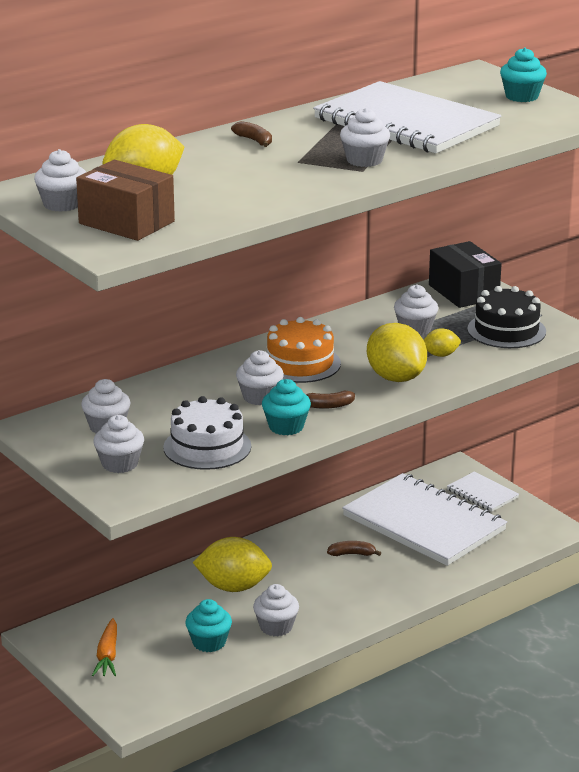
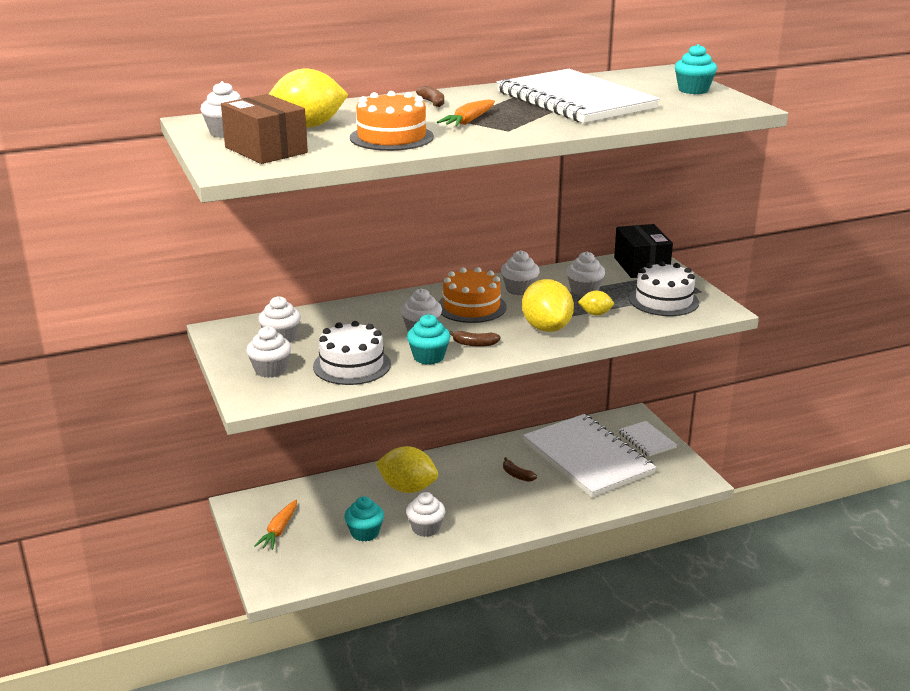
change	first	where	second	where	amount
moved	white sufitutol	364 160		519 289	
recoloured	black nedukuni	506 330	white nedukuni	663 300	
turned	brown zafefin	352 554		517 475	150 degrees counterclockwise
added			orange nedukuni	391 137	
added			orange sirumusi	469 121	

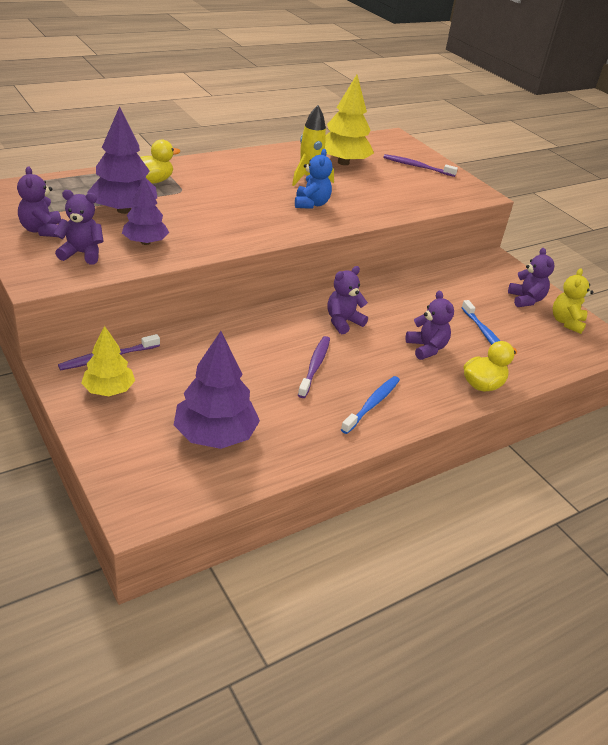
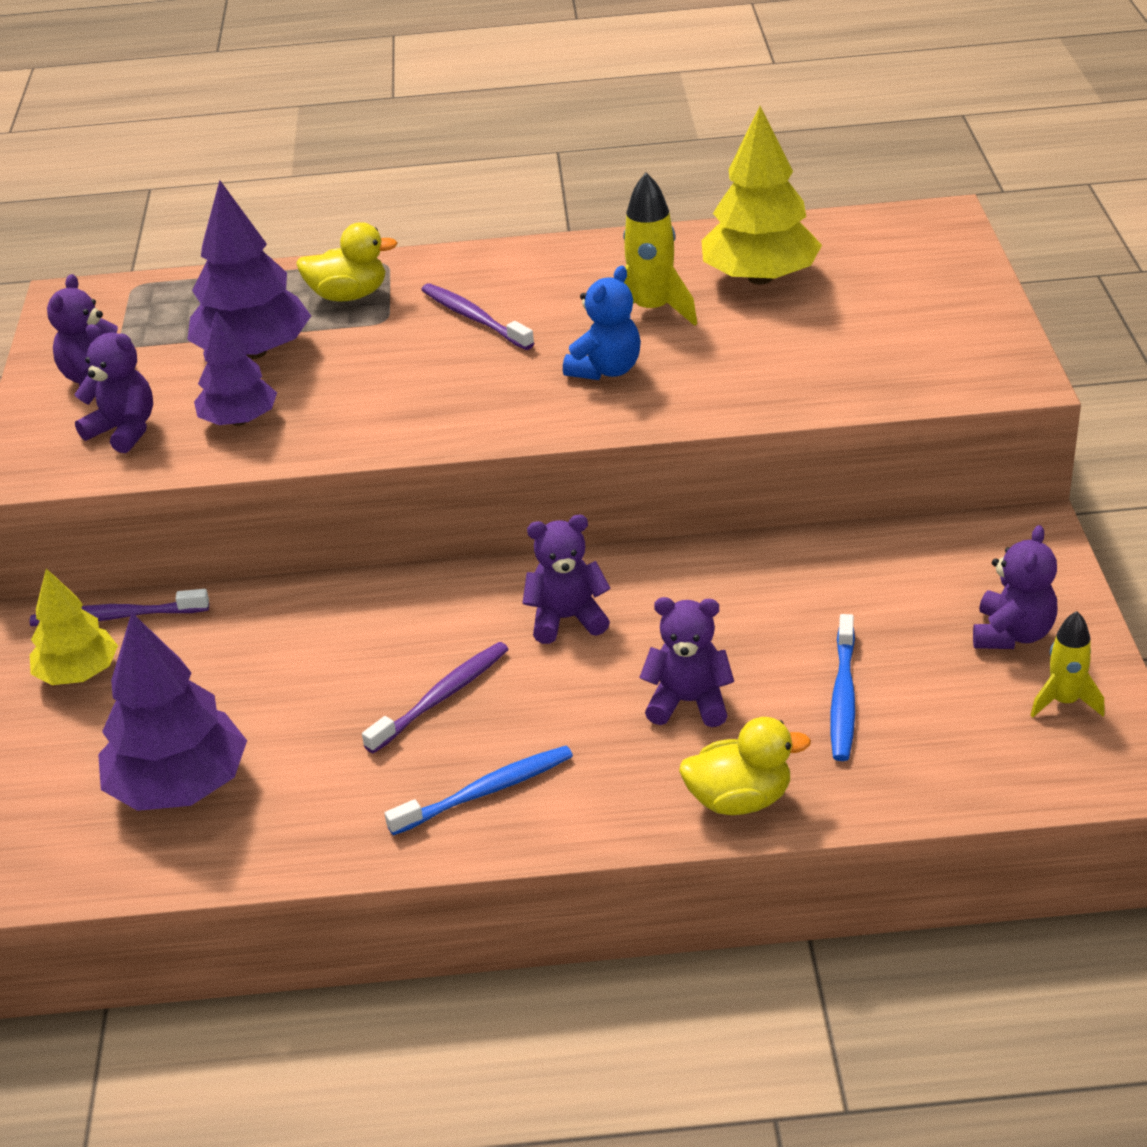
change	first	where	second	where	amount
moved	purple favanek	417 167		474 318	
replaced	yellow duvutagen	566 322	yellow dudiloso	1064 702	
turned	purple duvutagen	426 348		688 702	90 degrees counterclockwise

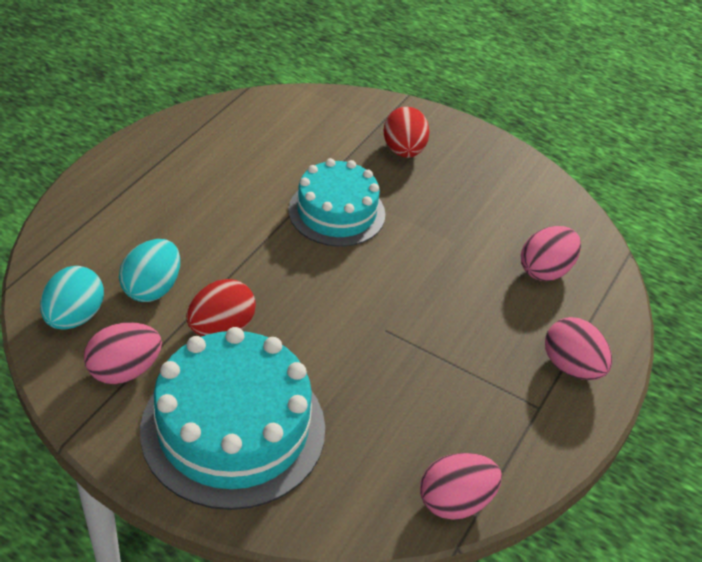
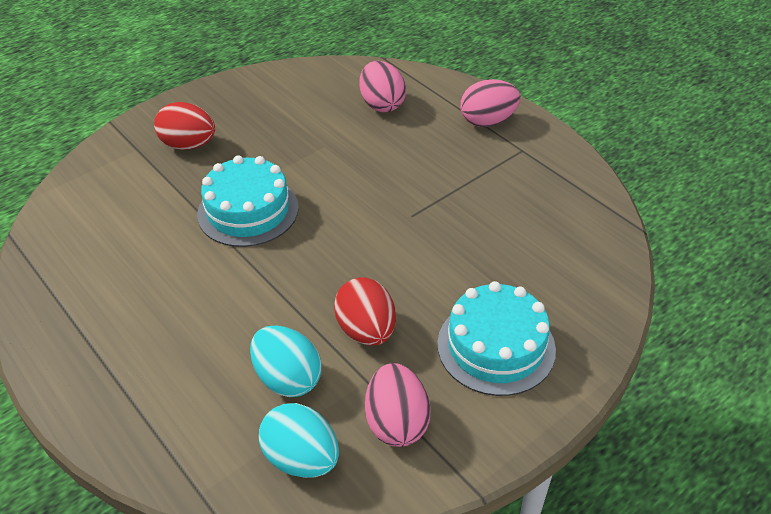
change	first	where	second	where	amount
resized	turquoise nedukuni	233 428		496 346	x0.65
removed	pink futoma	455 501			

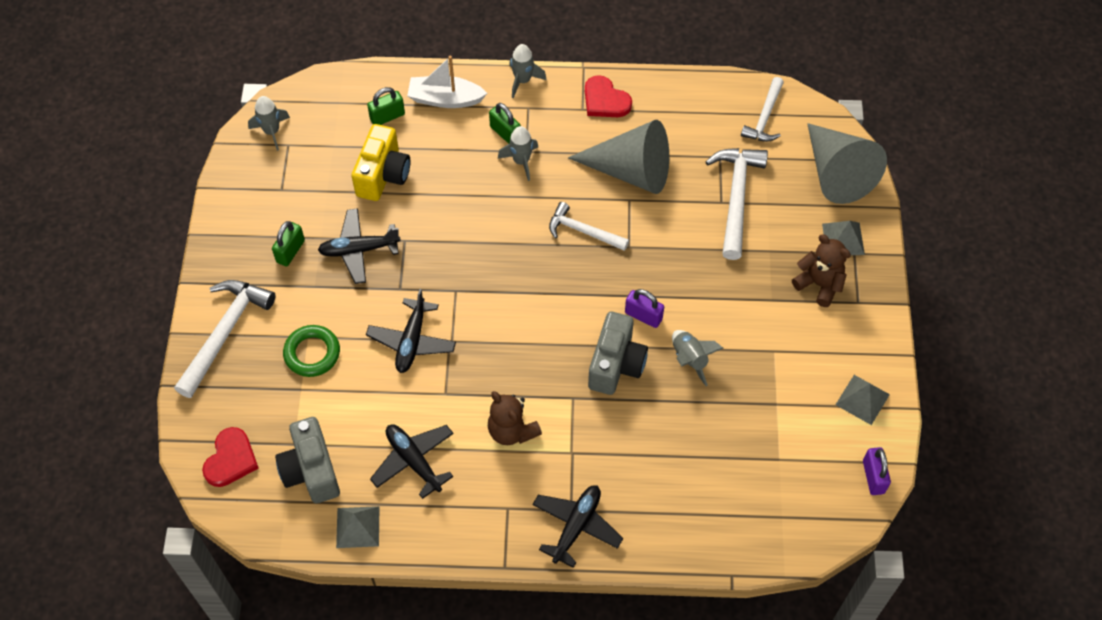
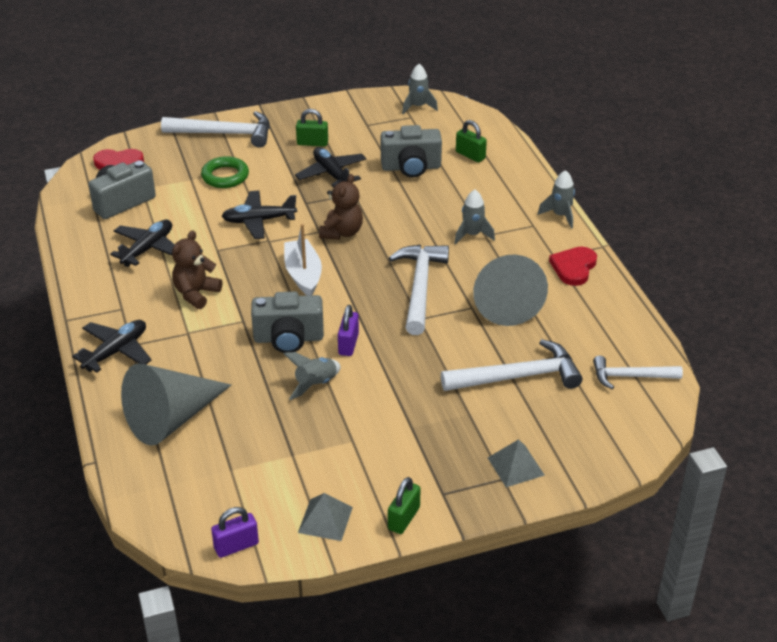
change	first	where	second	where	amount
moved	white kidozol	445 99		303 274	
moved	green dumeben	505 133		404 518	
moved	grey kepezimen	836 172		172 418	
recoloured	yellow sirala	383 175	grey sirala	411 167	
resized	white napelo	583 231		419 287	x1.57
moved	brown duvutagen	819 284		342 232	
turned	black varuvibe	576 526		116 351	60 degrees counterclockwise
removed	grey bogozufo	357 527			

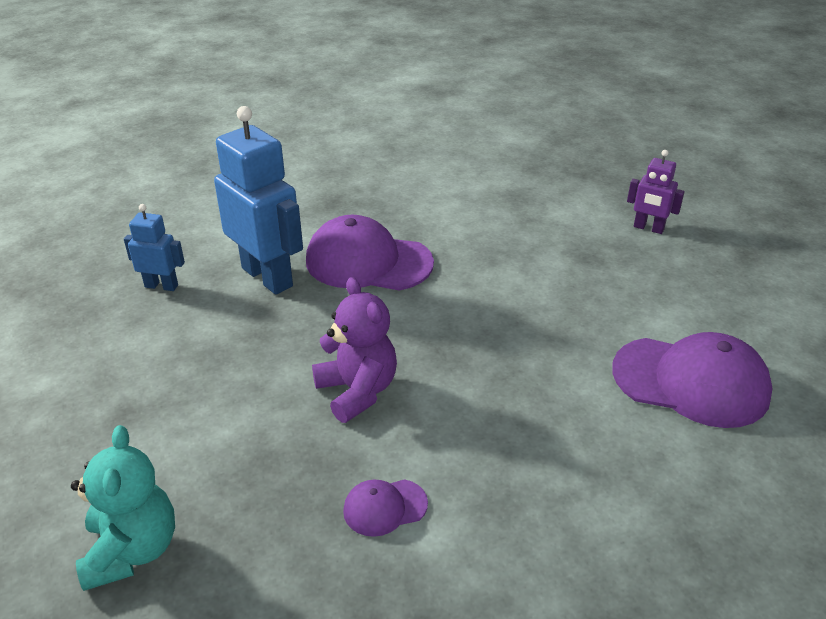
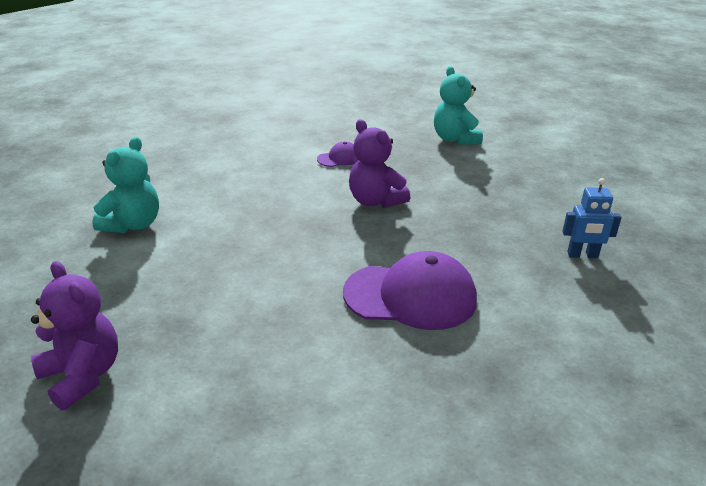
change	first	where	second	where	amount
removed	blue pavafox	268 277			
replaced	purple pavafox	648 228	purple duvutagen	82 375	
replaced	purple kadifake	691 382	turquoise duvutagen	133 225	

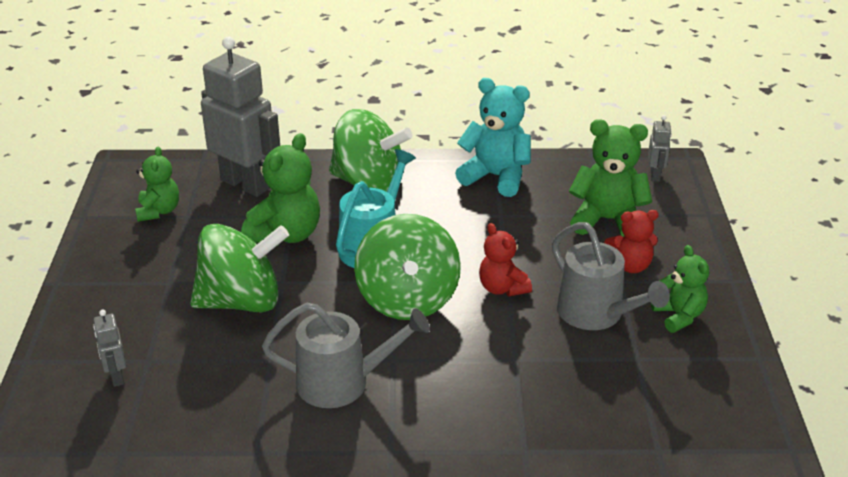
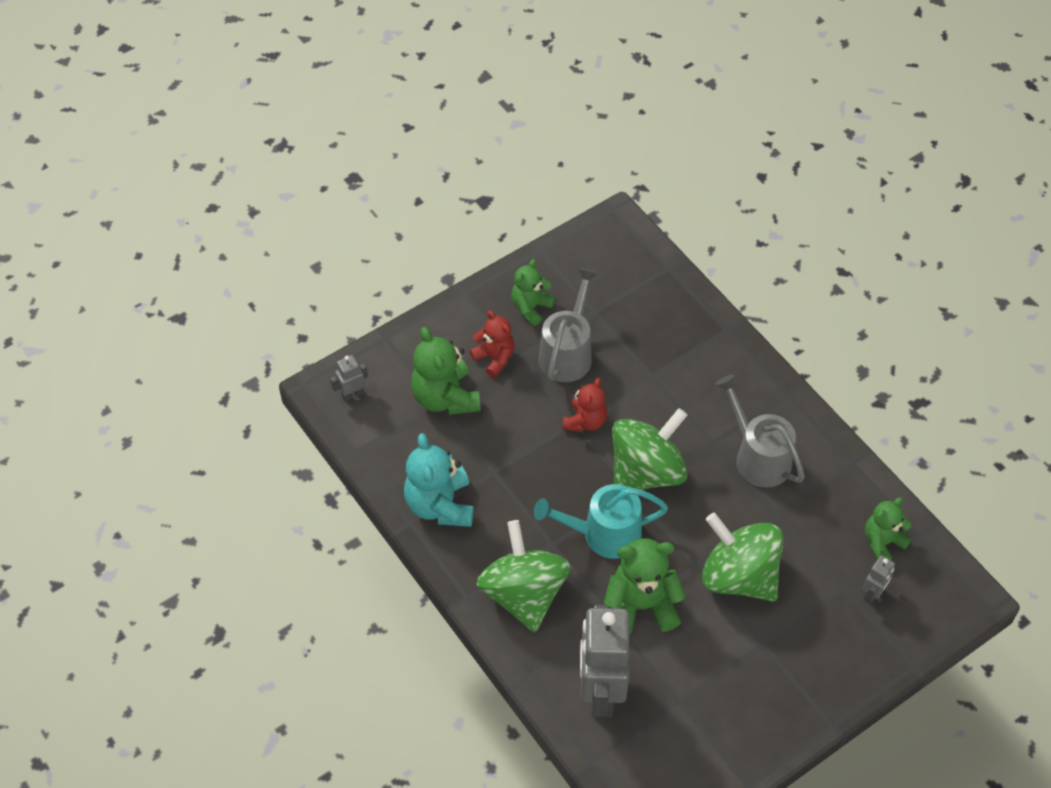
change	first	where	second	where	amount
moved	green duvutagen	159 211		882 542	

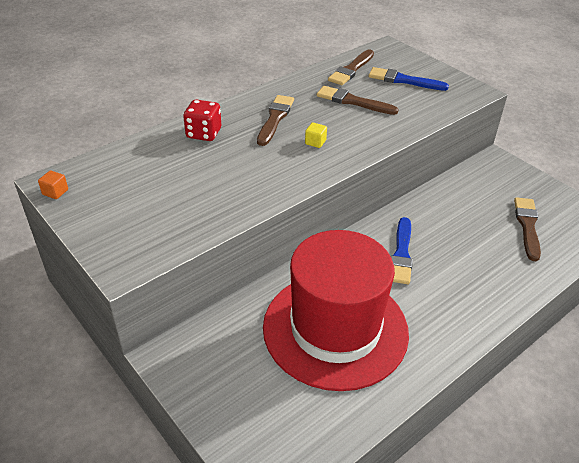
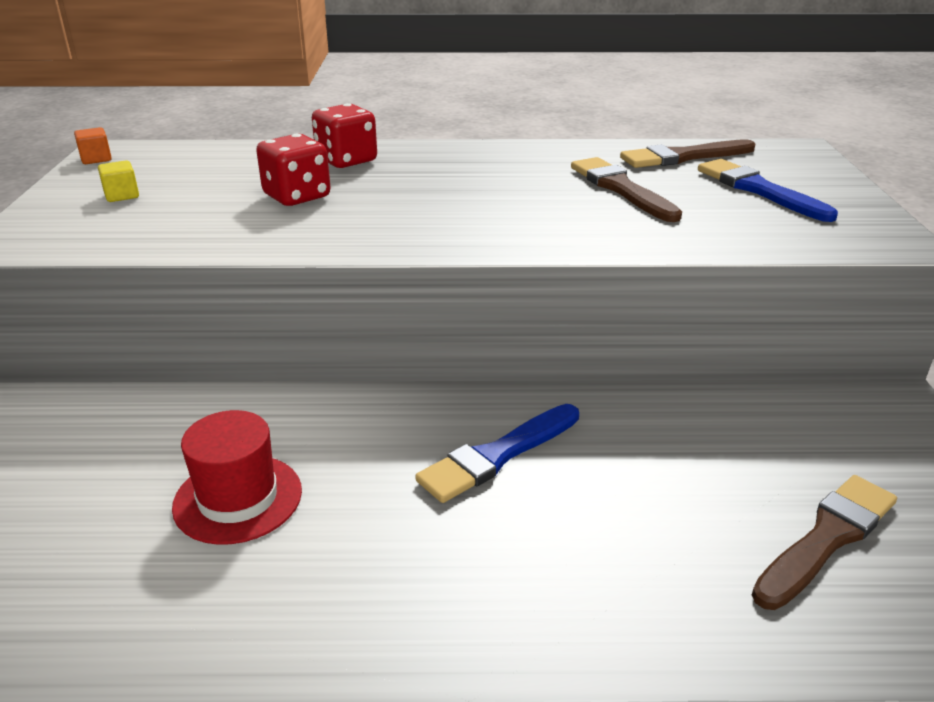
change	first	where	second	where	amount
removed	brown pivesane	275 119			
moved	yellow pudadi	315 142		122 195	
resized	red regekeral	335 329		238 498	x0.43
added			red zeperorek	297 196	

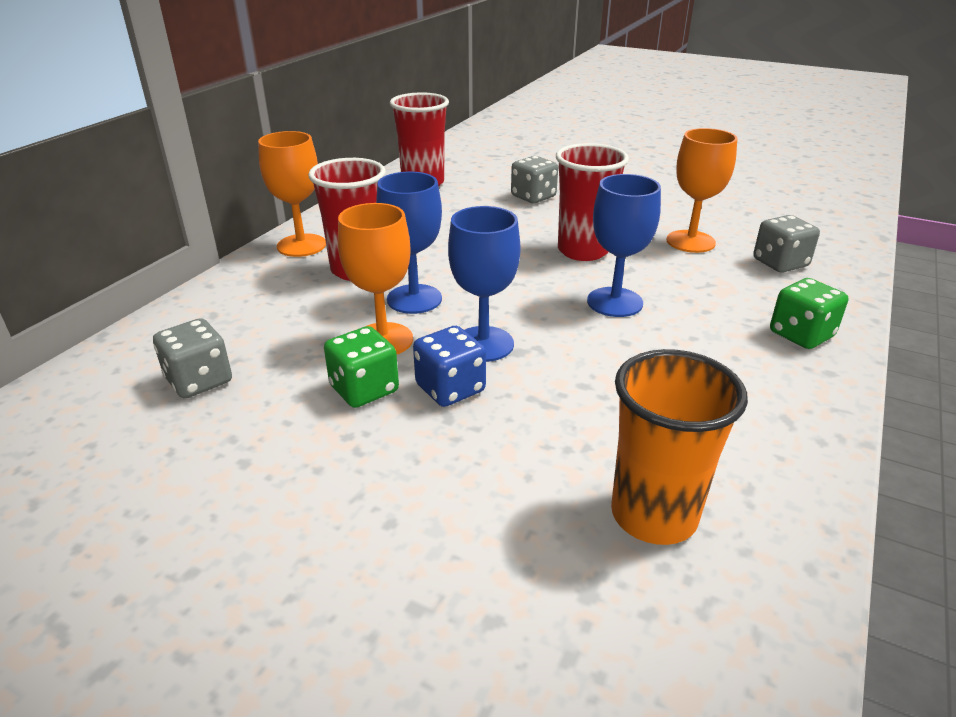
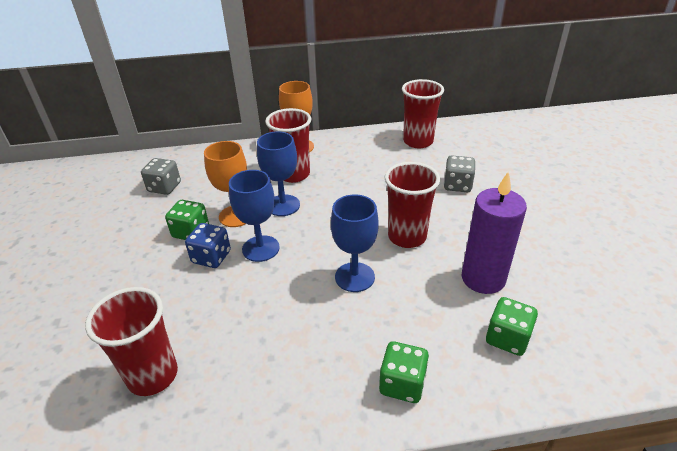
change	first	where	second	where	amount
replaced	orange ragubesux	690 241	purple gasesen	483 278	
recoloured	grey zeperorek	780 263	green zeperorek	507 338	
recoloured	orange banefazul	653 515	red banefazul	153 375	

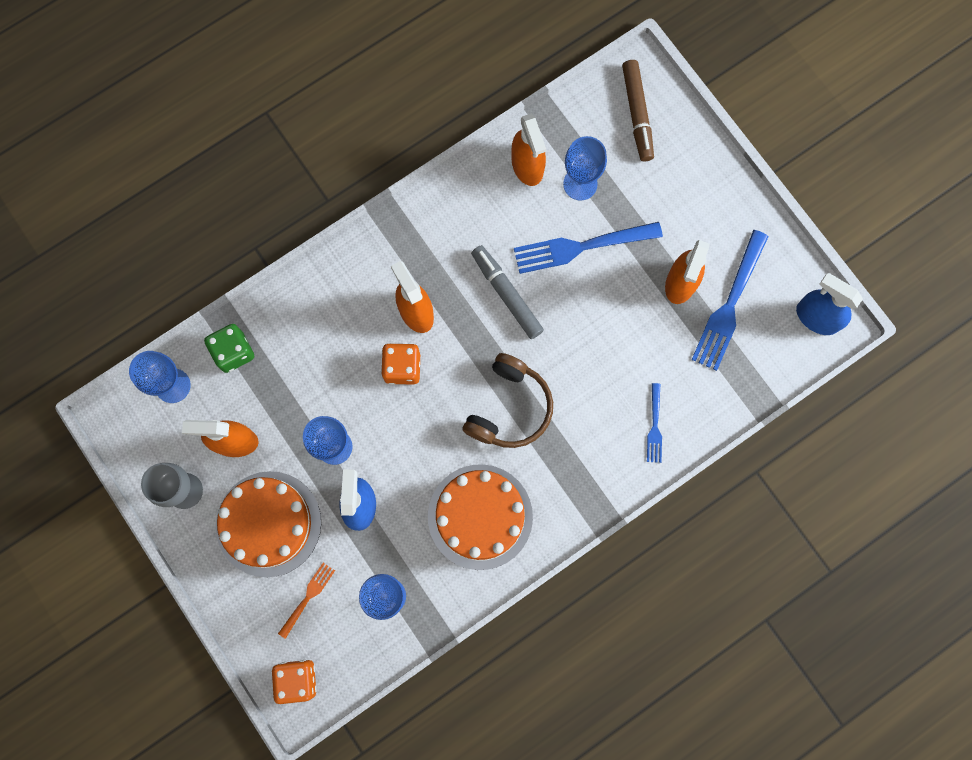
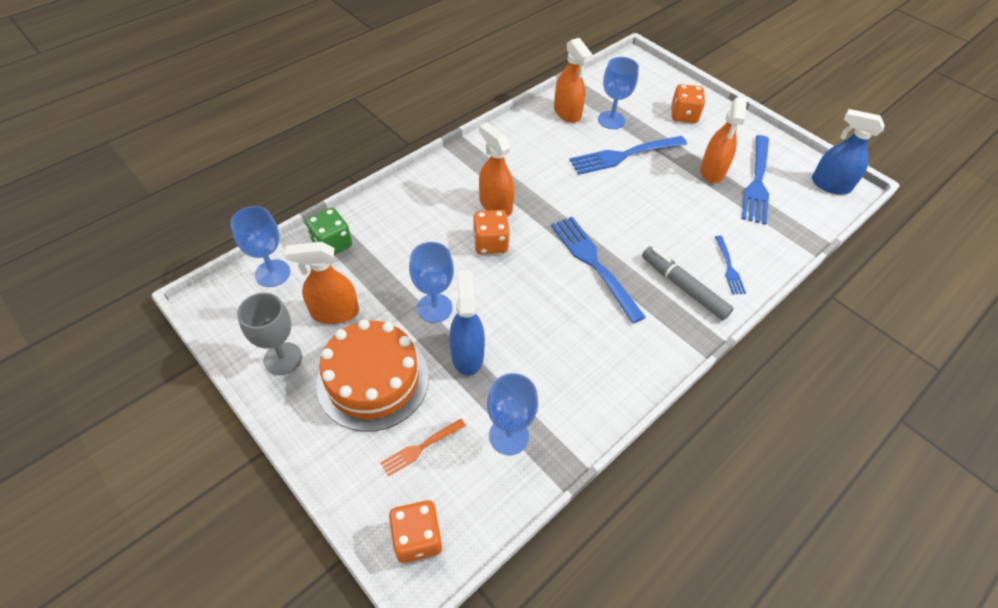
change	first	where	second	where	amount
removed	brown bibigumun	637 114			
moved	grey bibigumun	506 294		683 287	
replaced	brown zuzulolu	509 408	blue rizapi	594 264	
removed	orange nedukuni	480 516			
turned	orange rizapi	307 598		421 447	150 degrees counterclockwise
added			orange zeperorek	683 115	

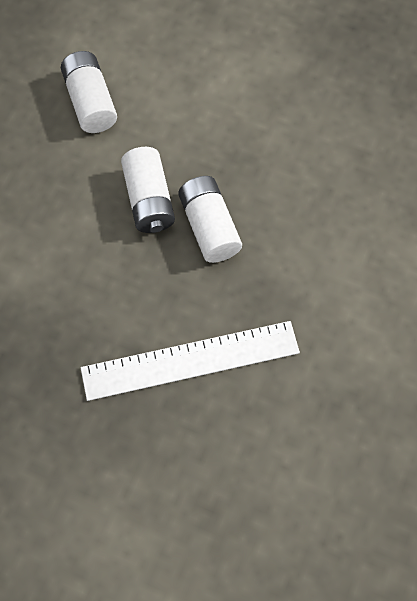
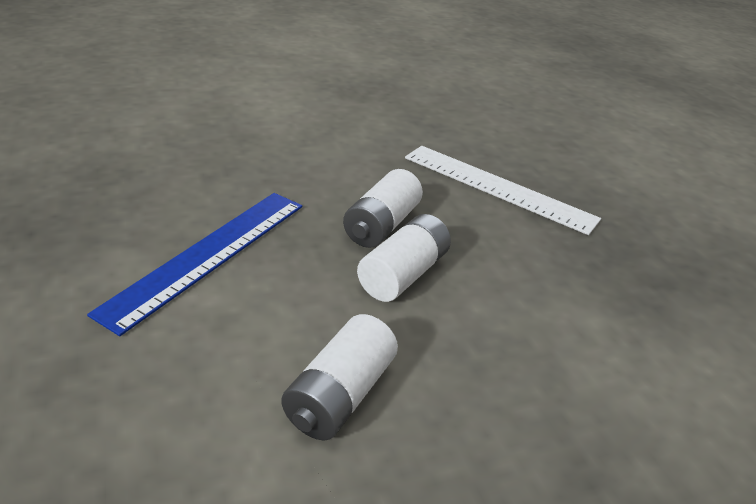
change	first	where	second	where	amount
added			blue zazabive	209 255	

